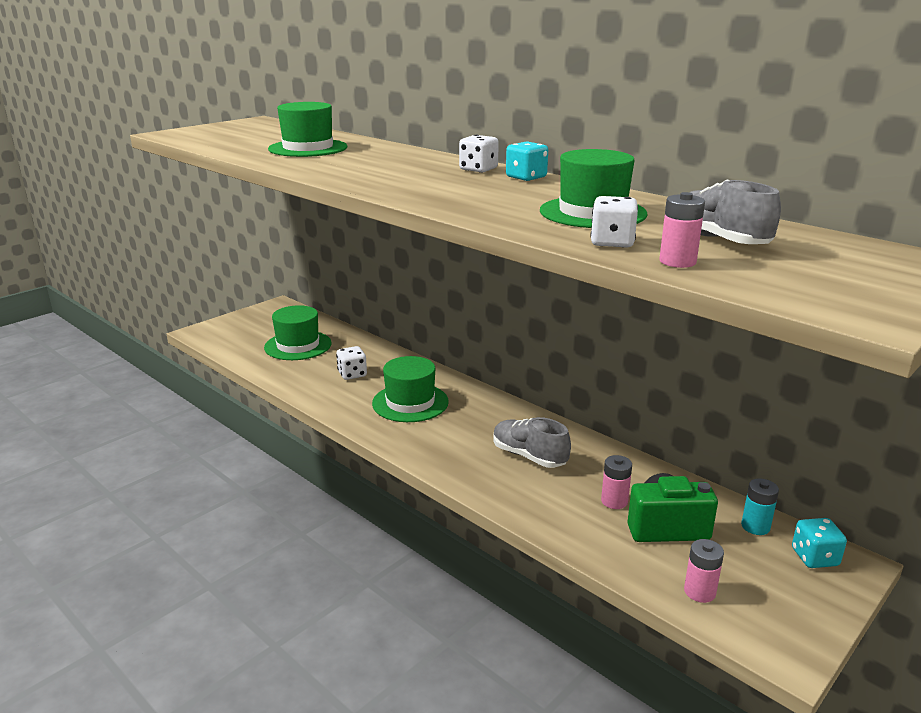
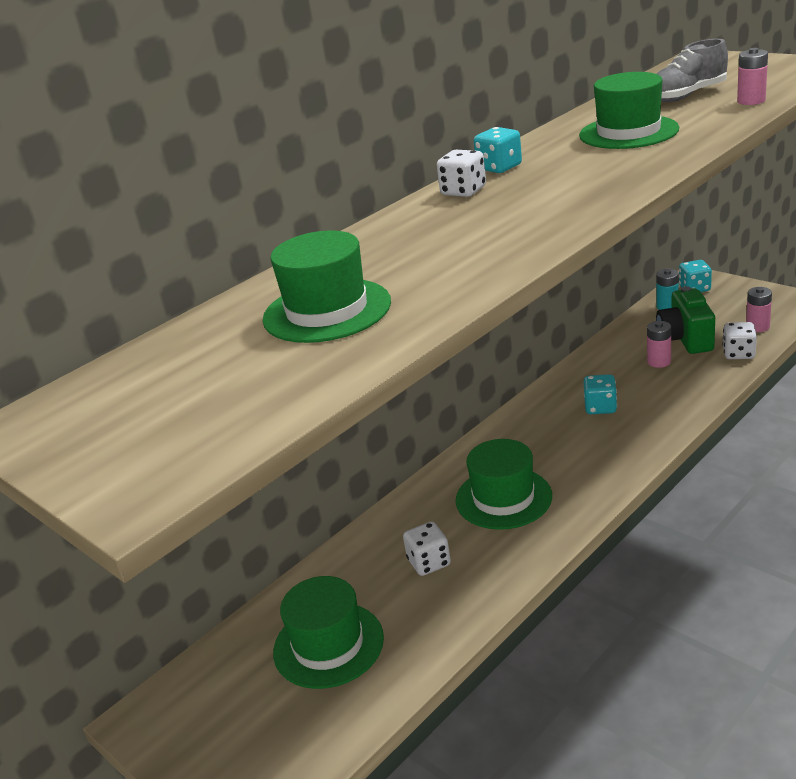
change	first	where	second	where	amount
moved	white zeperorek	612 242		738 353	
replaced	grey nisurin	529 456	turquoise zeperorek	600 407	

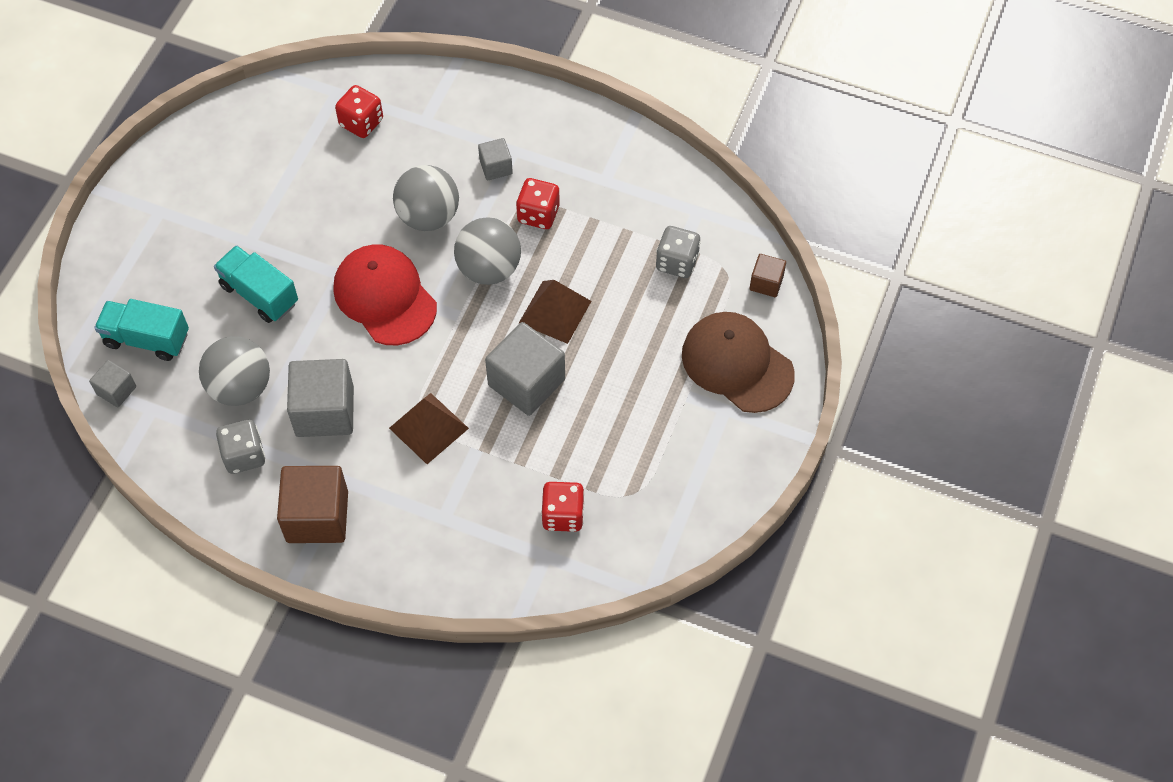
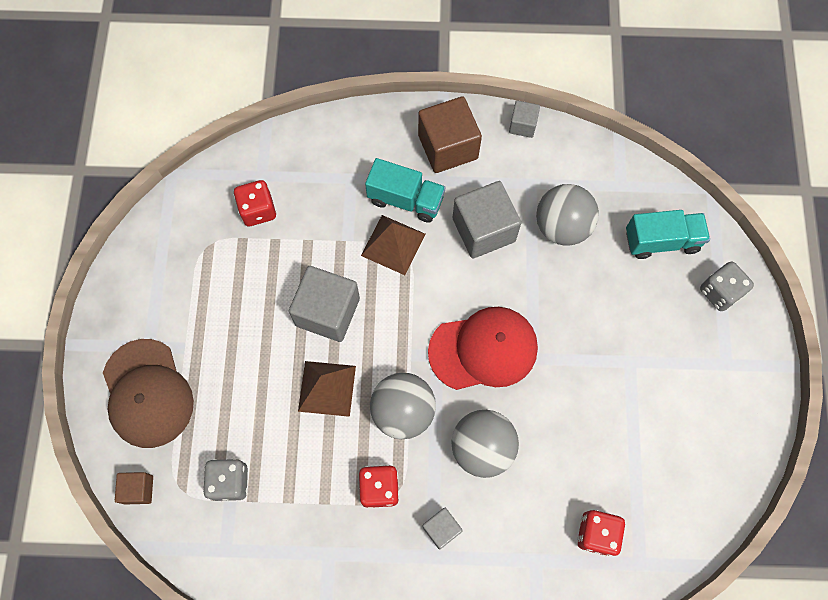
change	first	where	second	where	amount
moved	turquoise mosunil	259 294		405 199	
turned	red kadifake	385 297		483 349	45 degrees counterclockwise
turned	brown kadifake	737 364		147 393	45 degrees clockwise
moved	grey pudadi	116 390		522 125	
moved	grey zeperorek	244 455		720 292	

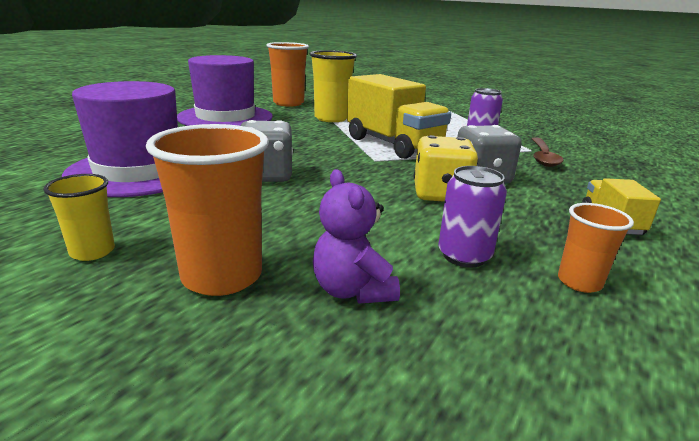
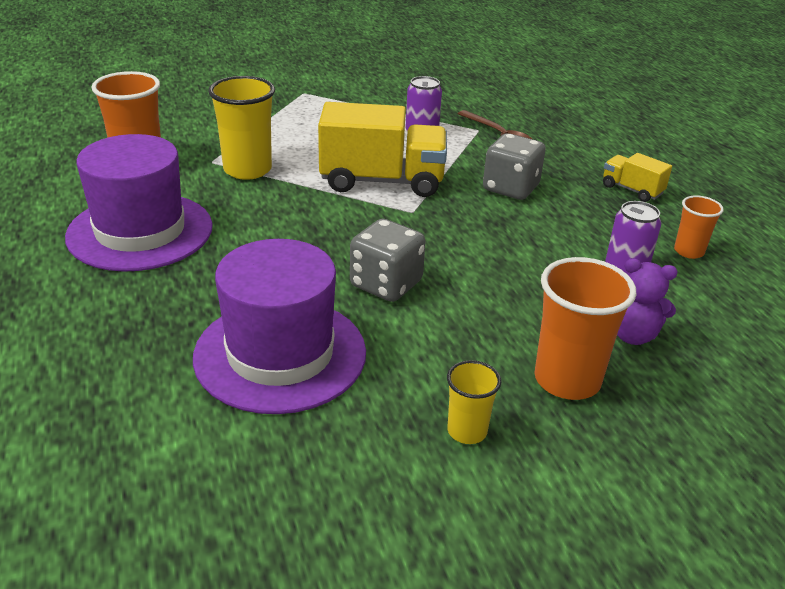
change	first	where	second	where	amount
removed	yellow zeperorek	440 194			

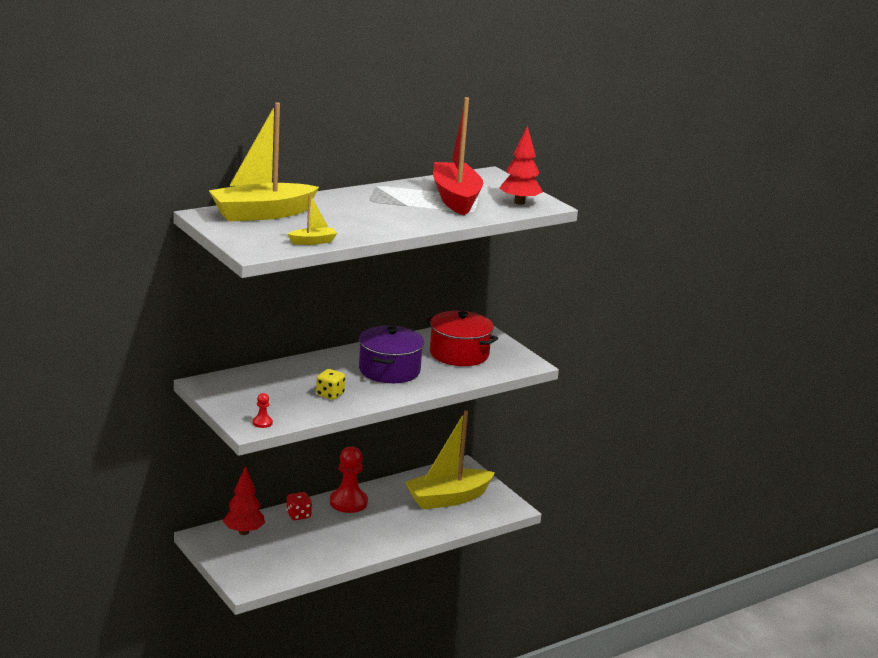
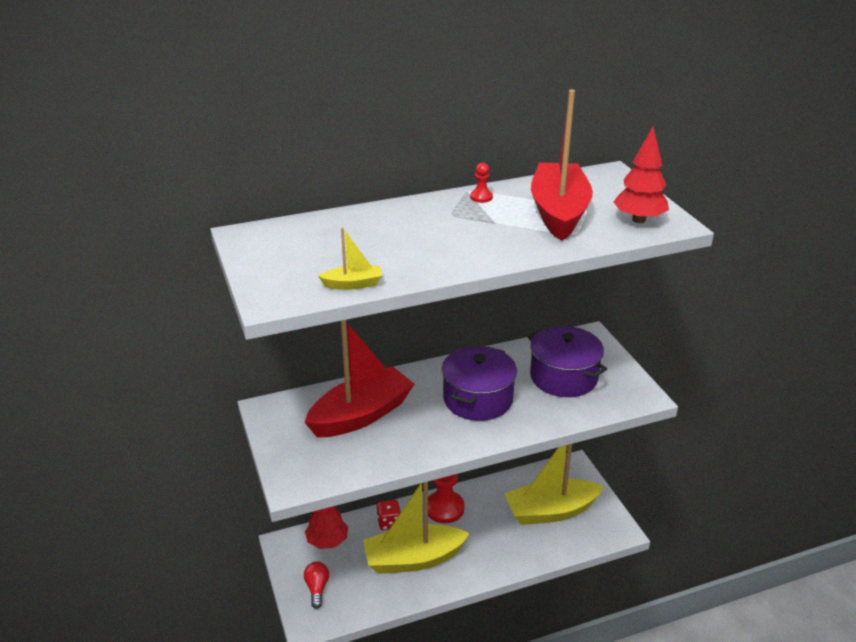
change	first	where	second	where	amount
moved	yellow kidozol	262 214		413 559	
recoloured	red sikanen	459 354	purple sikanen	563 377	
removed	yellow zeperorek	330 394			
moved	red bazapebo	262 423		481 197	
added			red kidozol	361 415	
added			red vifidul	317 588	

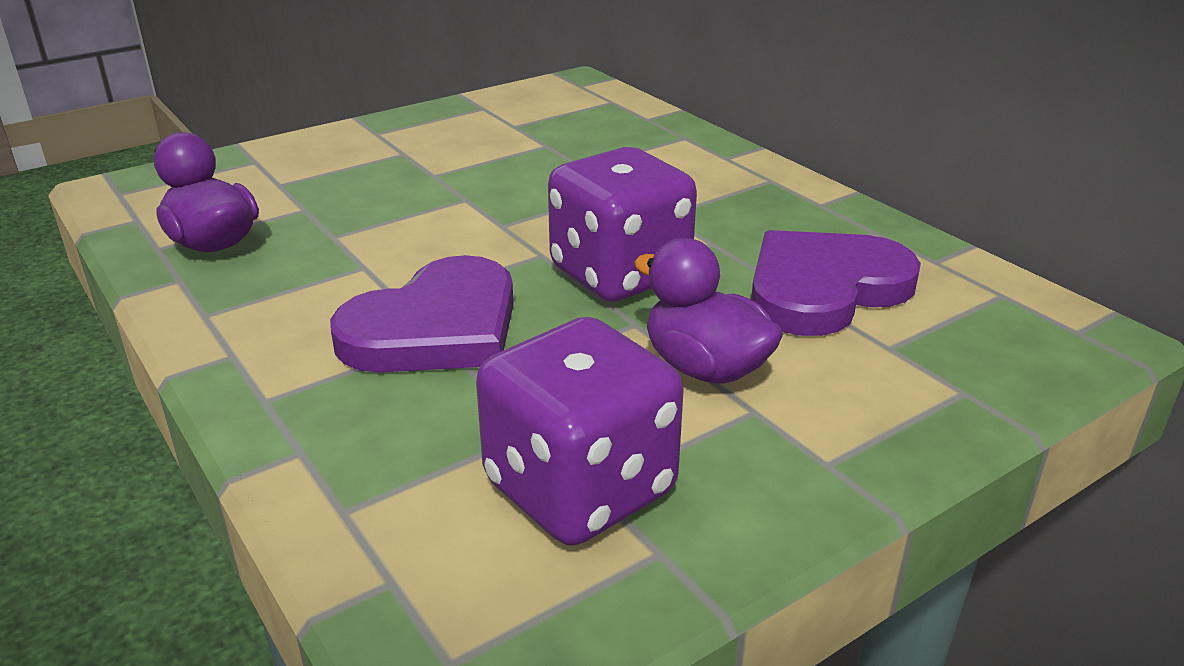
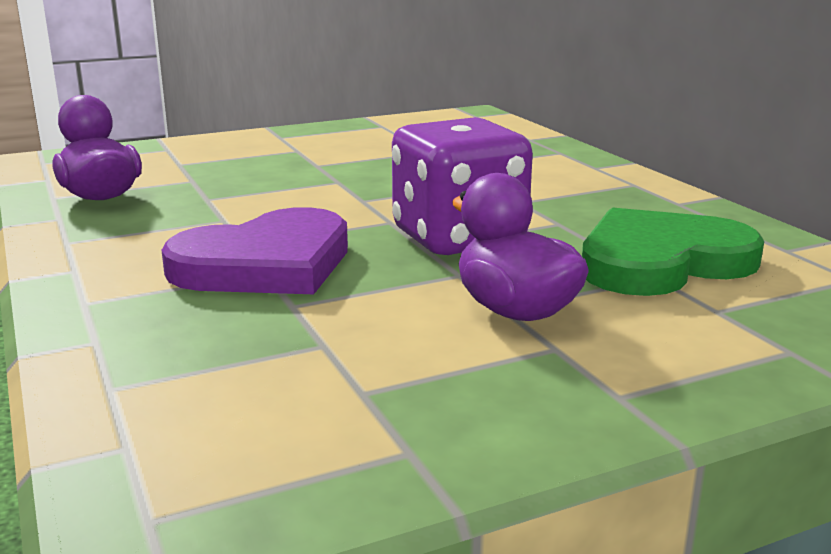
change	first	where	second	where	amount
recoloured	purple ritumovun	824 288	green ritumovun	661 261	
removed	purple zeperorek	580 489			

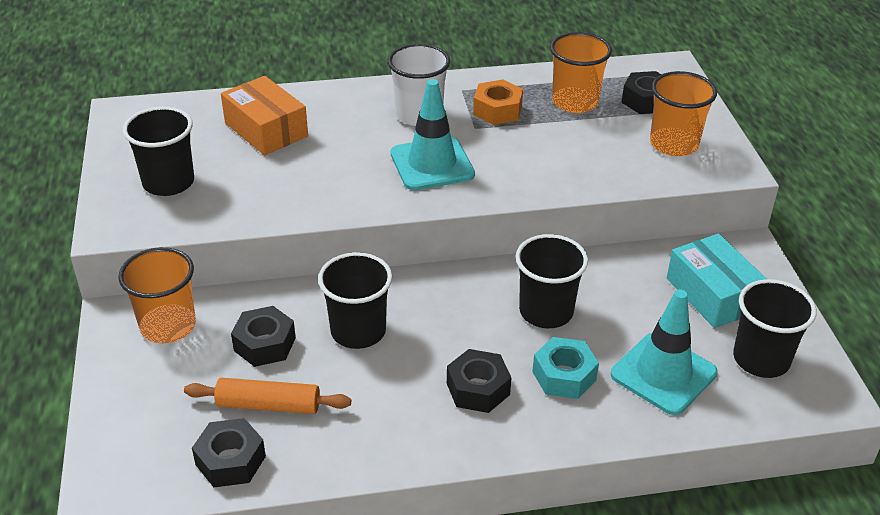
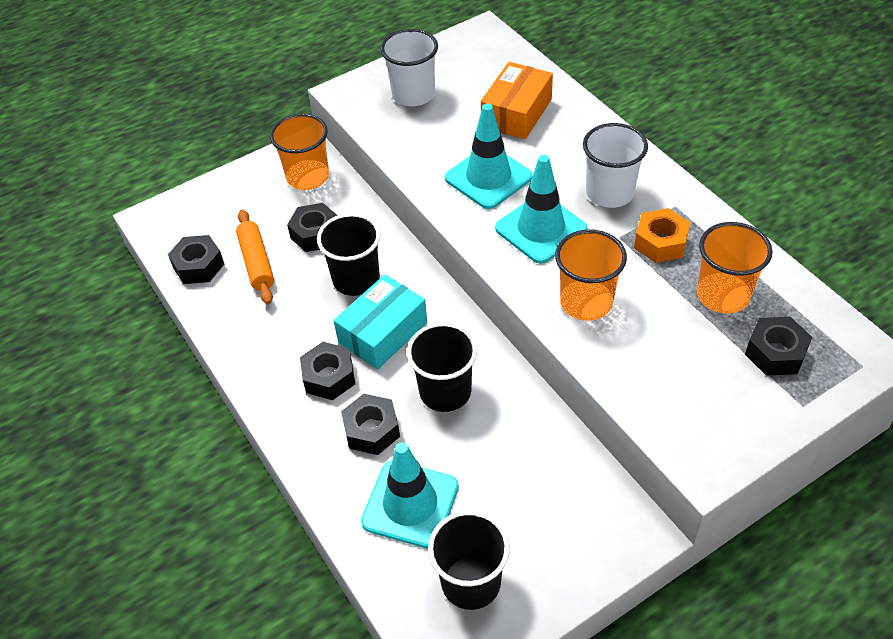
change	first	where	second	where	amount
moved	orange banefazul	674 144		586 302	
recoloured	black banefazul	168 182	white banefazul	413 94	
moved	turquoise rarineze	713 294		383 332	
recoloured	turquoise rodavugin	564 376	black rodavugin	371 430	
added			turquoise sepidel	488 177	

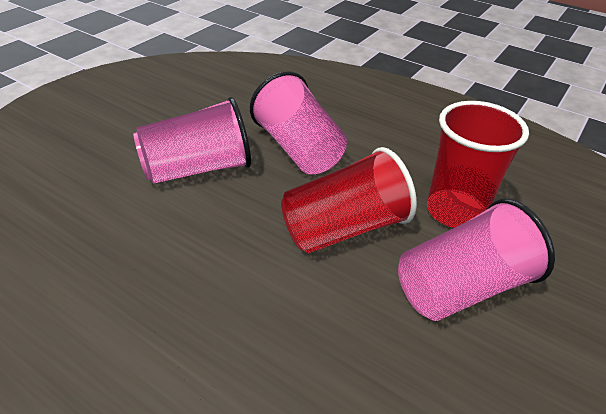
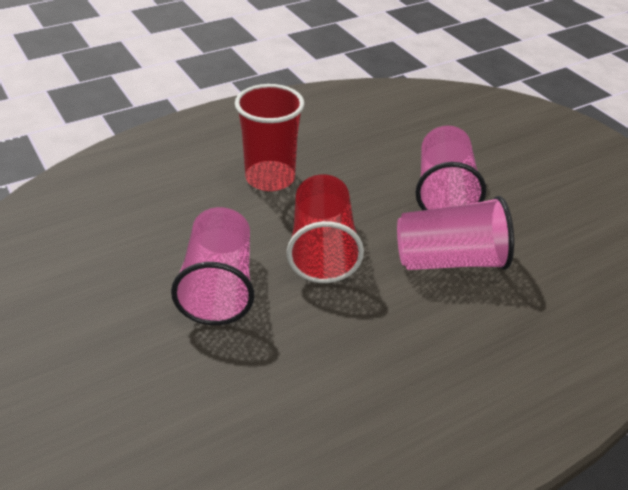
change	first	where	second	where	amount
moved	red banefazul	455 211		270 178	

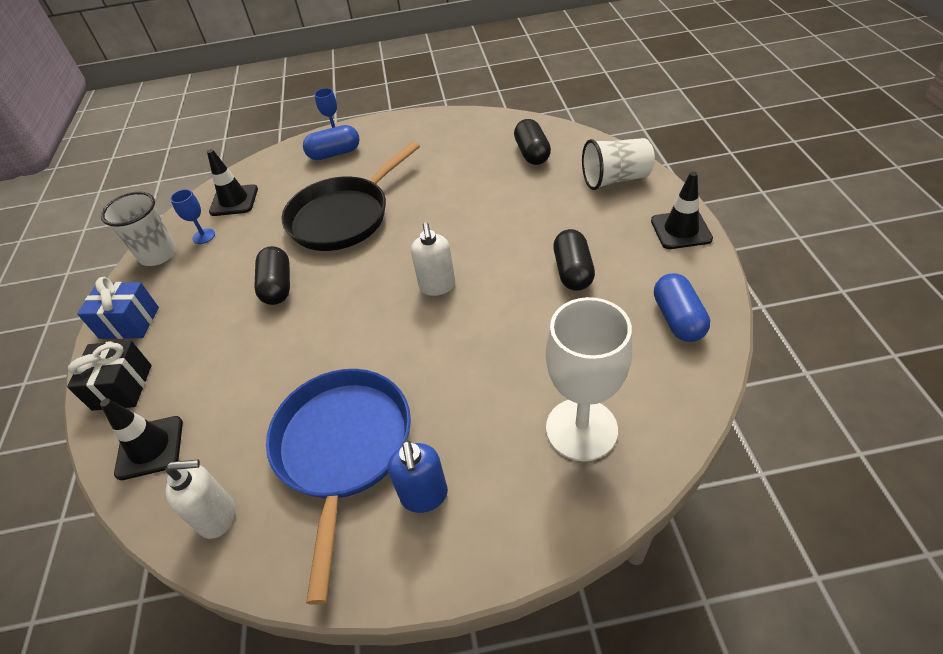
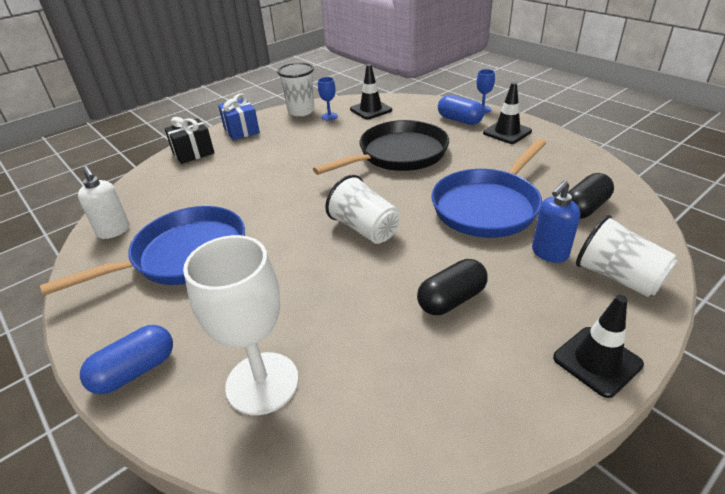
change	first	where	second	where	amount
turned	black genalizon	344 216		398 154	135 degrees clockwise
replaced	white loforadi	437 286	white banefazul	365 229	
removed	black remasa	277 286			
moved	blue remasa	678 319		135 371	
moved	black sepidel	150 447		507 132	
moved	blue loforadi	424 496		549 253	
added			blue genalizon	488 206	

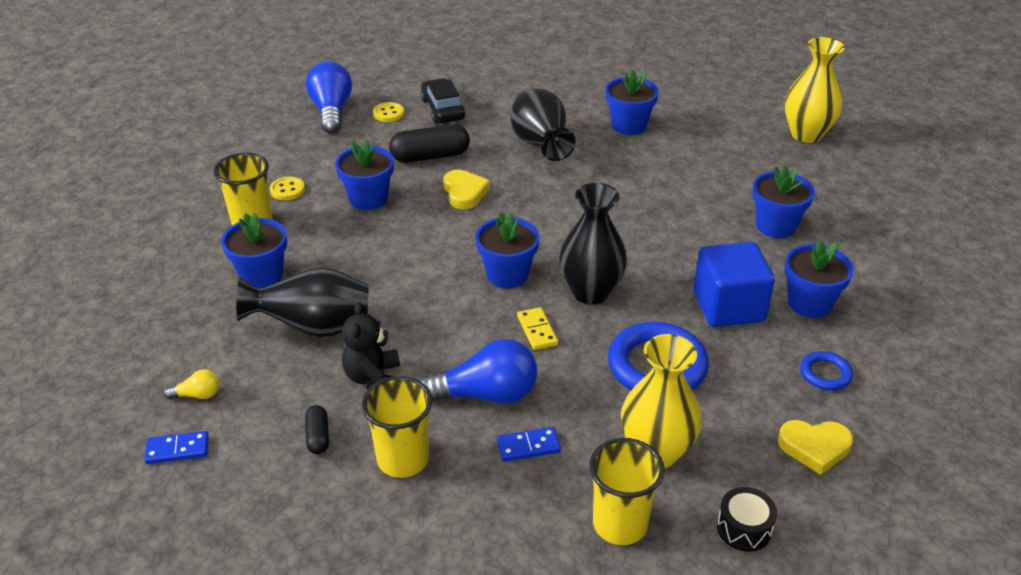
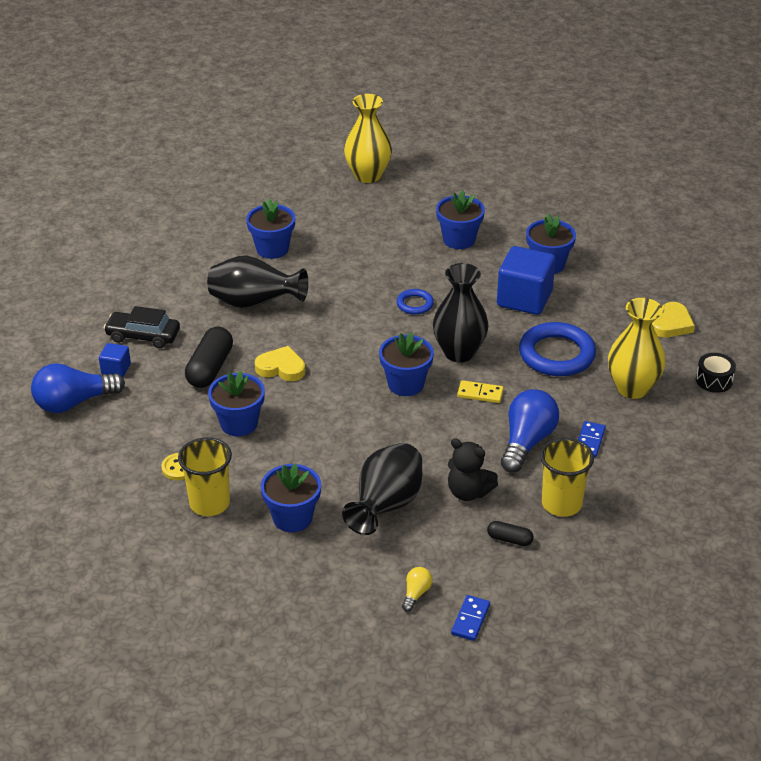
change	first	where	second	where	amount
turned	blue vifidul	331 111		74 402	45 degrees counterclockwise
replaced	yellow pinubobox	388 113	blue pudadi	116 369	
moved	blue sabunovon	825 374		415 304	
removed	yellow banefazul	620 524			

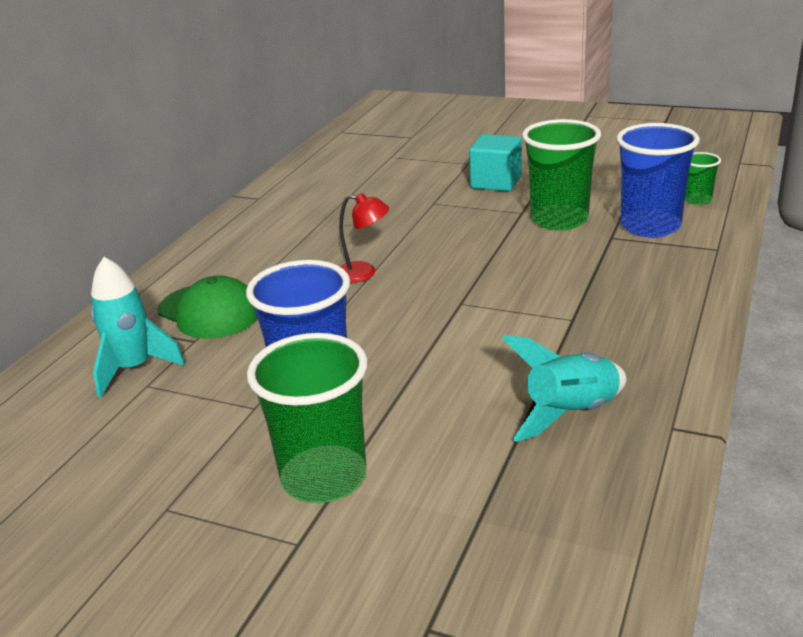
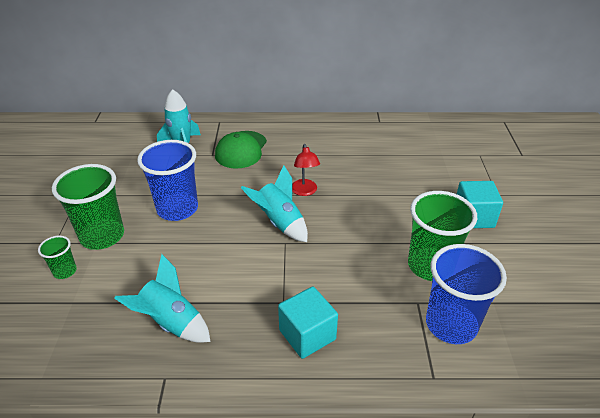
change	first	where	second	where	amount
moved	green banefazul	697 199		65 271	
added			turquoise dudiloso	279 222	
added			turquoise pudadi	307 335	

